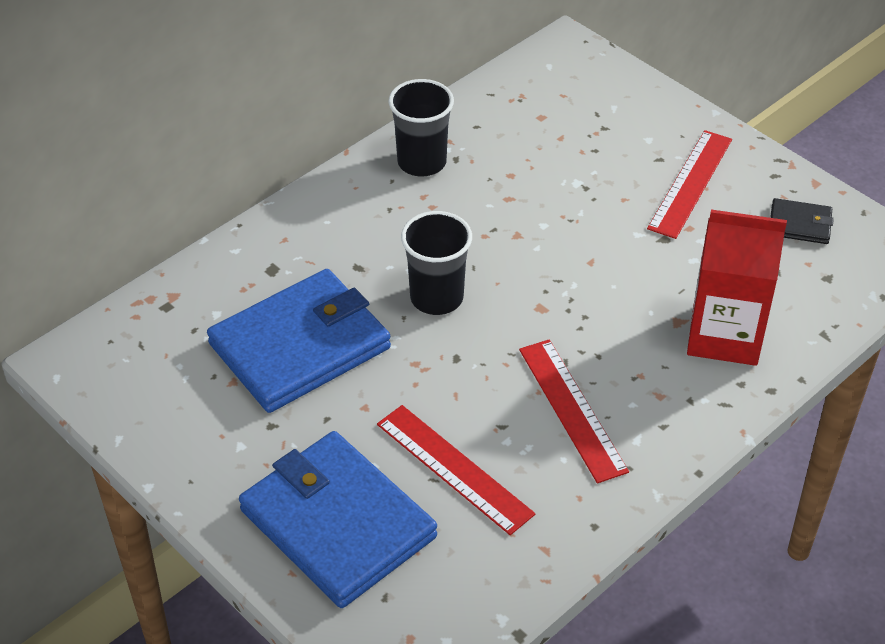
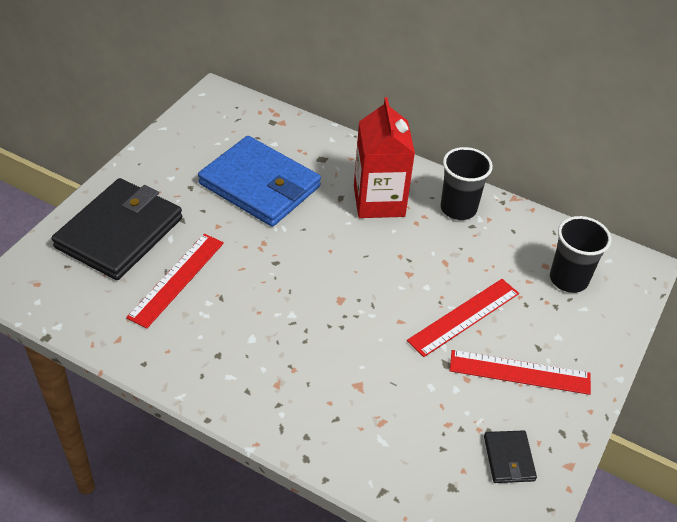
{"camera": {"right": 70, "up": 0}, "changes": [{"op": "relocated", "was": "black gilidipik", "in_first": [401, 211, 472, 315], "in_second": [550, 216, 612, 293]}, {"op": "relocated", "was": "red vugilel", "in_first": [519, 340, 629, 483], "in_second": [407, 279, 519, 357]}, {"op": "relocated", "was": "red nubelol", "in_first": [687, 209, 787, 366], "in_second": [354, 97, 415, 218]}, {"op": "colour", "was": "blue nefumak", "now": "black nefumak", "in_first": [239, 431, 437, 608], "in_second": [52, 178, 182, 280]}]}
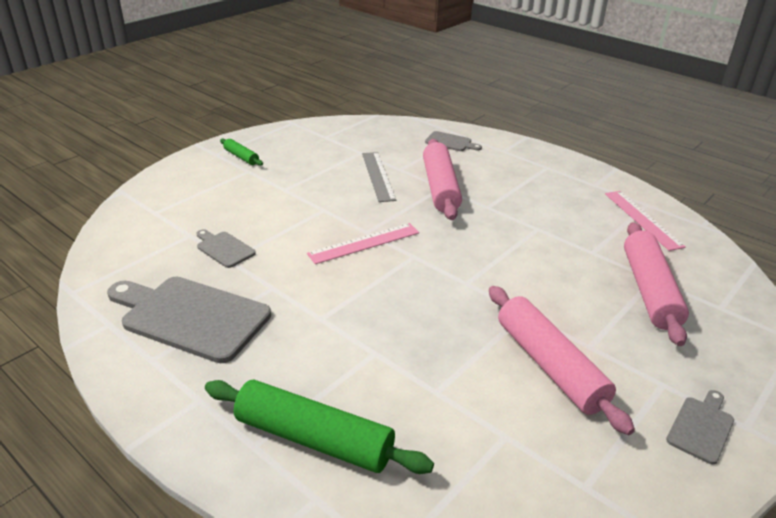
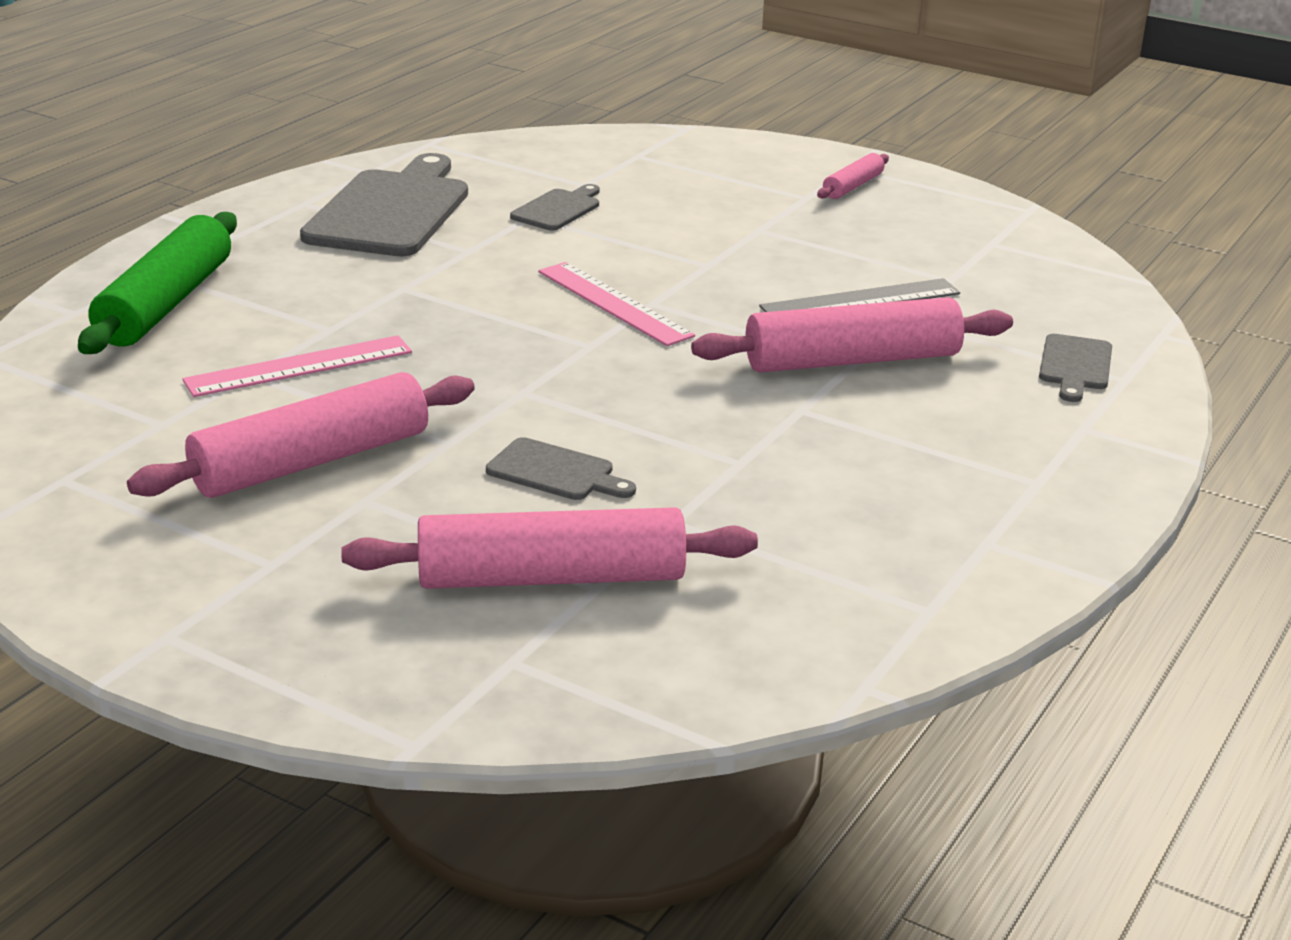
{"camera": {"right": 80, "up": -5}, "changes": [{"op": "relocated", "was": "pink vugilel", "in_first": [605, 191, 686, 251], "in_second": [182, 335, 412, 397]}, {"op": "relocated", "was": "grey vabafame", "in_first": [666, 390, 734, 464], "in_second": [486, 437, 636, 500]}, {"op": "colour", "was": "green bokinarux", "now": "pink bokinarux", "in_first": [220, 138, 263, 166], "in_second": [817, 153, 889, 199]}]}
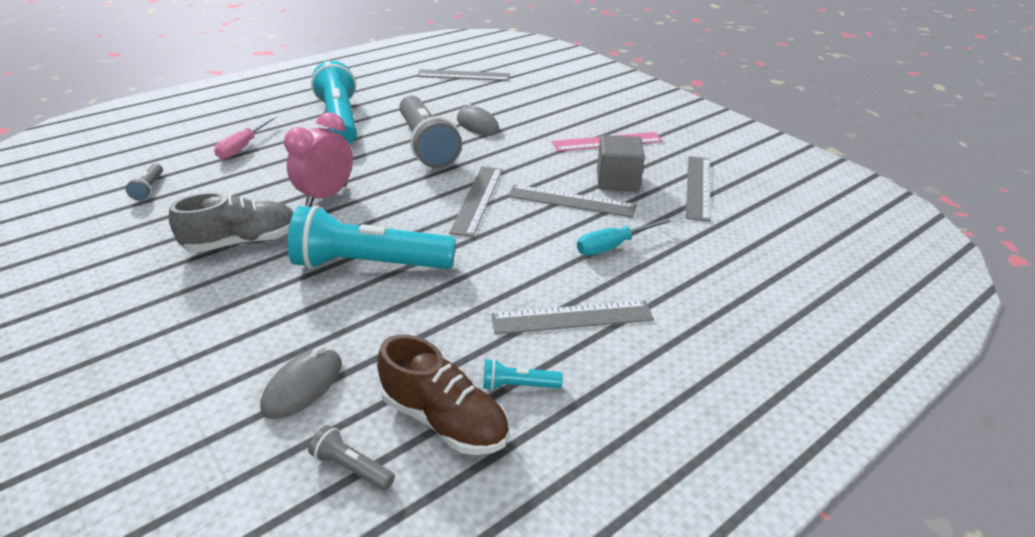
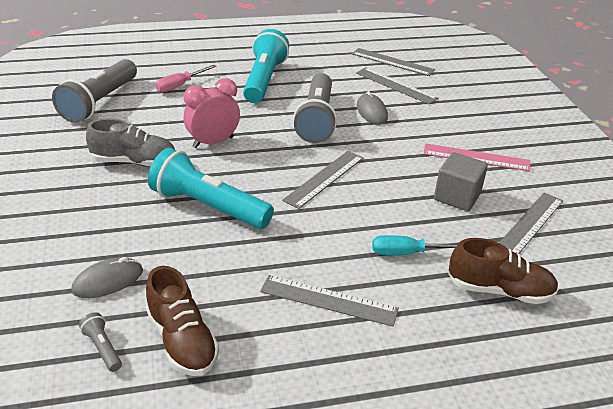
{"camera": {"right": 25, "up": 0}, "changes": [{"op": "missing", "was": "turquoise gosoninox", "in_first": [483, 359, 563, 391]}, {"op": "appeared", "now": "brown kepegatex", "in_second": [448, 238, 559, 304]}, {"op": "relocated", "was": "grey vugilel", "in_first": [508, 184, 637, 218], "in_second": [356, 67, 438, 104]}, {"op": "size", "was": "grey gosoninox", "in_first": [126, 164, 163, 201], "in_second": [52, 59, 137, 123], "ratio": 2.44}]}
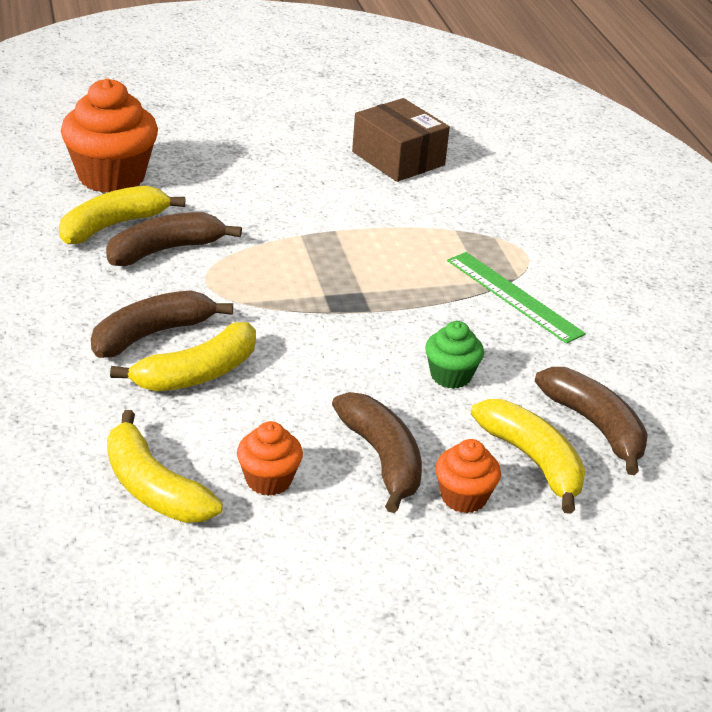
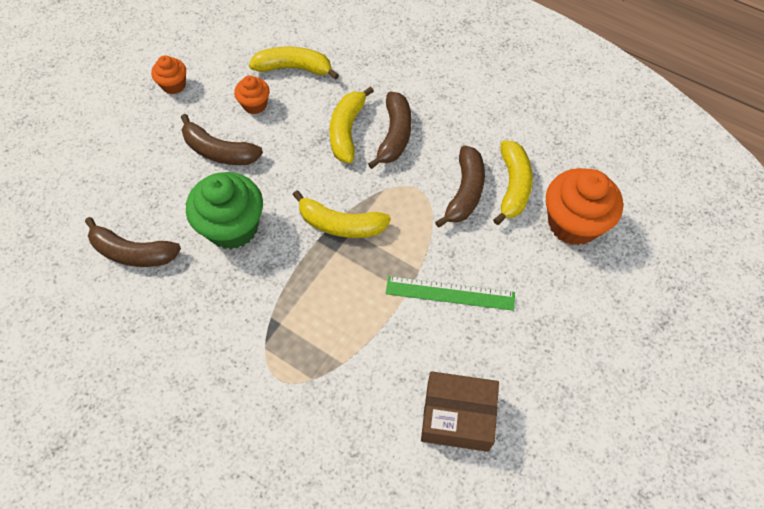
{"camera": {"right": 140, "up": 25}, "changes": [{"op": "relocated", "was": "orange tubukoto", "in_first": [435, 439, 501, 513], "in_second": [151, 55, 186, 94]}, {"op": "relocated", "was": "green vugilel", "in_first": [447, 252, 586, 344], "in_second": [386, 276, 515, 311]}, {"op": "relocated", "was": "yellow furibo", "in_first": [471, 399, 586, 514], "in_second": [293, 190, 391, 238]}, {"op": "size", "was": "green tubukoto", "in_first": [425, 321, 484, 389], "in_second": [186, 172, 263, 249], "ratio": 1.92}]}
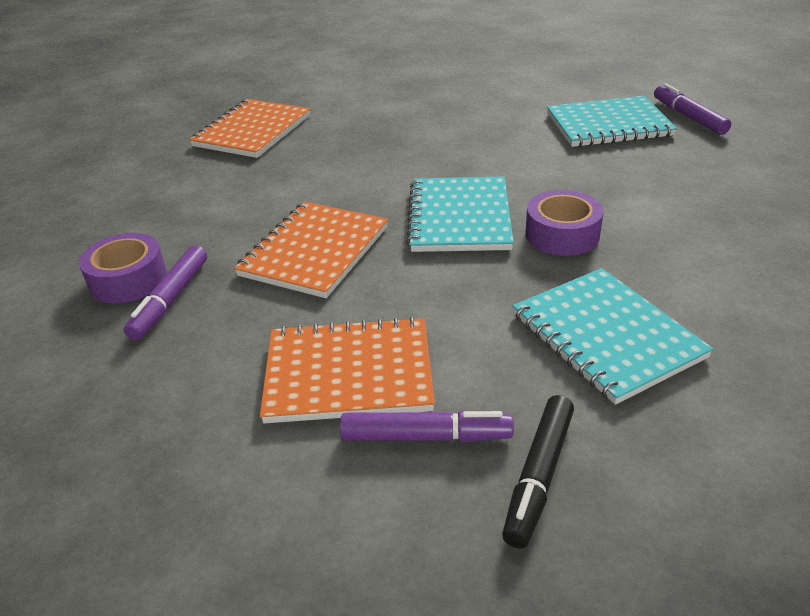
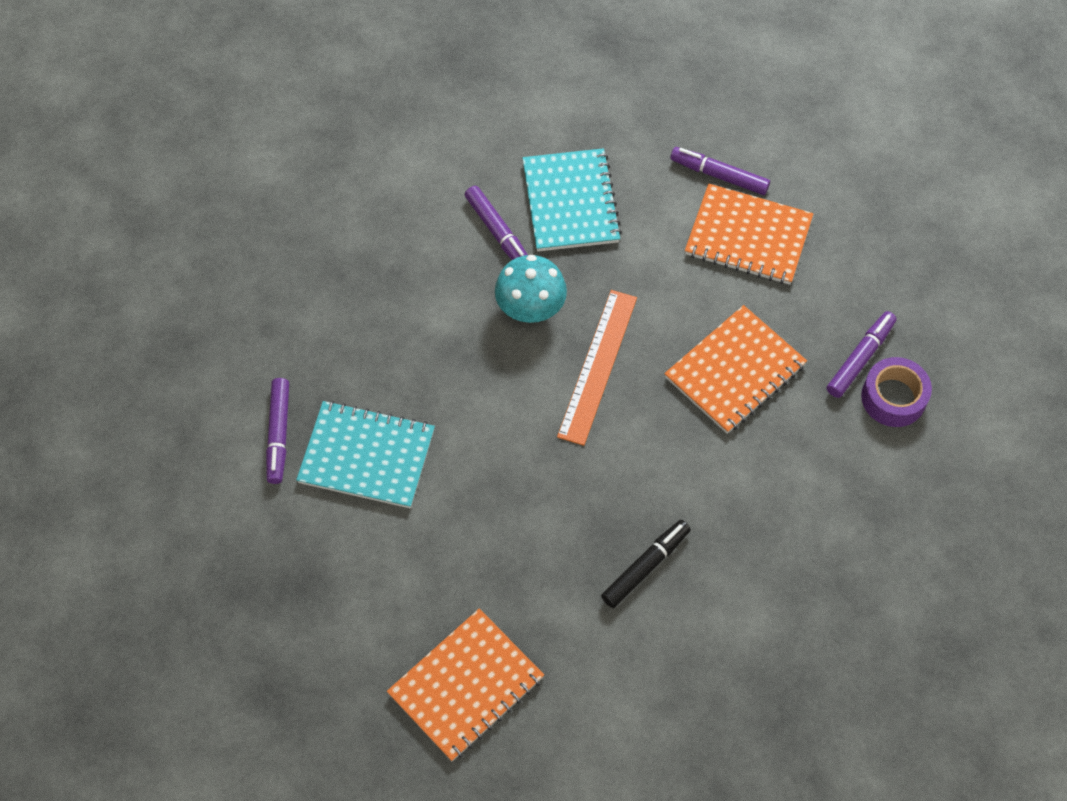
{"camera": {"right": -160, "up": 25}, "changes": [{"op": "appeared", "now": "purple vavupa", "in_second": [465, 186, 528, 260]}, {"op": "relocated", "was": "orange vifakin", "in_first": [189, 99, 310, 158], "in_second": [387, 609, 544, 761]}, {"op": "relocated", "was": "black vavupa", "in_first": [502, 395, 574, 548], "in_second": [601, 520, 691, 608]}, {"op": "exchanged", "was": "turquoise vifakin", "now": "orange vugilel", "in_first": [407, 176, 514, 252], "in_second": [557, 290, 637, 446]}, {"op": "exchanged", "was": "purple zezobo", "now": "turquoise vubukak", "in_first": [525, 190, 603, 256], "in_second": [495, 255, 567, 323]}]}
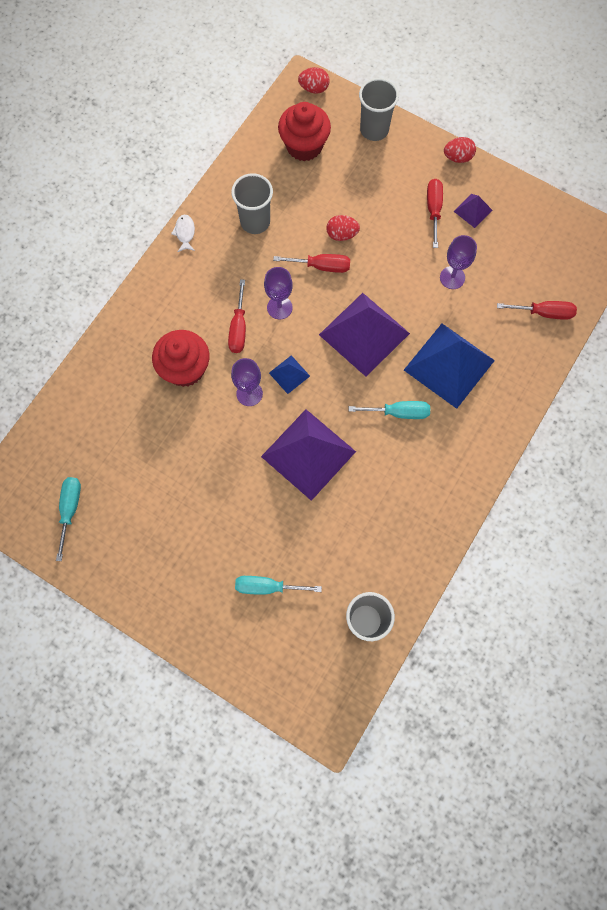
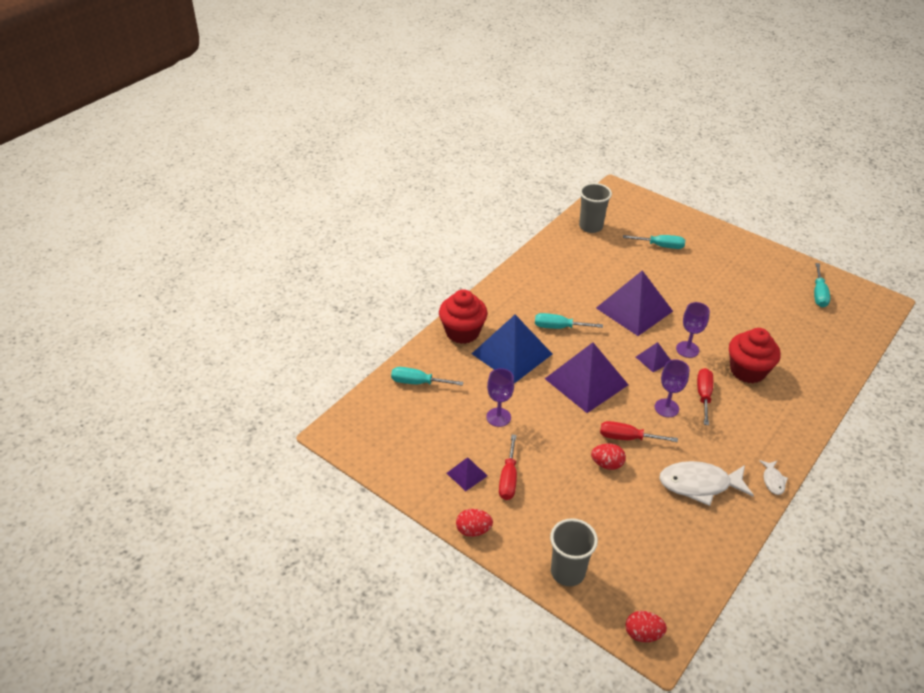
{"camera": {"right": -175, "up": -30}, "changes": [{"op": "relocated", "was": "red tubukoto", "in_first": [278, 102, 331, 161], "in_second": [439, 289, 487, 344]}, {"op": "exchanged", "was": "grey gilidipik", "now": "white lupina", "in_first": [231, 173, 273, 234], "in_second": [659, 461, 754, 506]}, {"op": "colour", "was": "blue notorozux", "now": "purple notorozux", "in_first": [269, 355, 310, 394], "in_second": [636, 342, 671, 372]}, {"op": "colour", "was": "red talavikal", "now": "turquoise talavikal", "in_first": [497, 301, 577, 320], "in_second": [391, 367, 464, 386]}]}
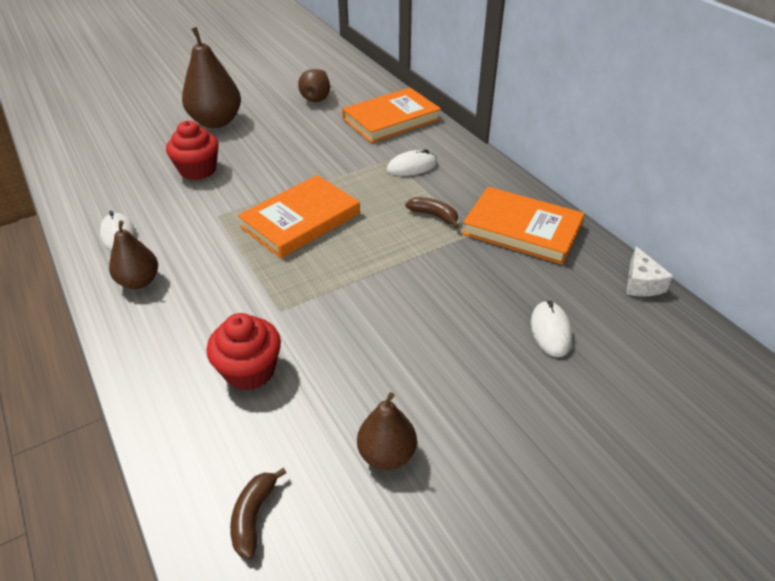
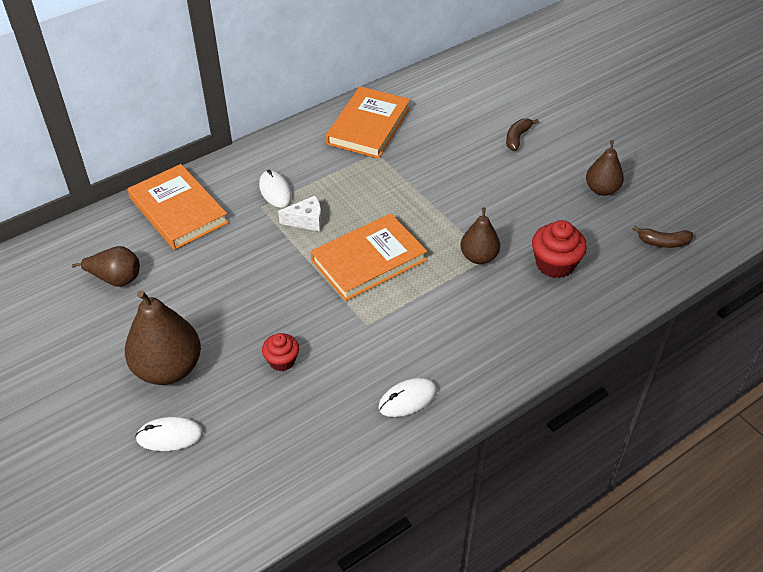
{"camera": {"right": -95, "up": 5}, "changes": [{"op": "relocated", "was": "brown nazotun", "in_first": [109, 220, 158, 289], "in_second": [461, 208, 500, 264]}, {"op": "relocated", "was": "brown furibo", "in_first": [405, 197, 459, 228], "in_second": [506, 118, 539, 151]}, {"op": "relocated", "was": "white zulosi", "in_first": [531, 301, 572, 357], "in_second": [135, 417, 203, 451]}, {"op": "relocated", "was": "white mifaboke", "in_first": [626, 246, 673, 296], "in_second": [278, 196, 322, 231]}, {"op": "spun", "was": "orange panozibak", "in_first": [238, 175, 360, 258], "in_second": [311, 213, 427, 301], "clockwise": -75}, {"op": "size", "was": "red tubukoto", "in_first": [166, 121, 219, 180], "in_second": [262, 333, 299, 371], "ratio": 0.63}]}
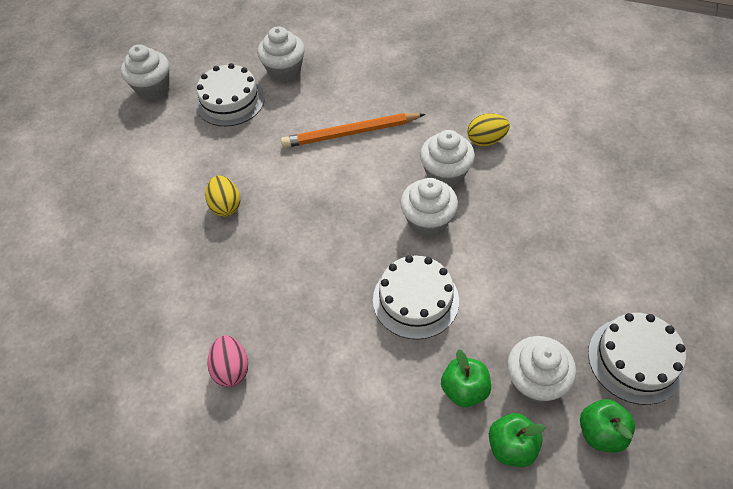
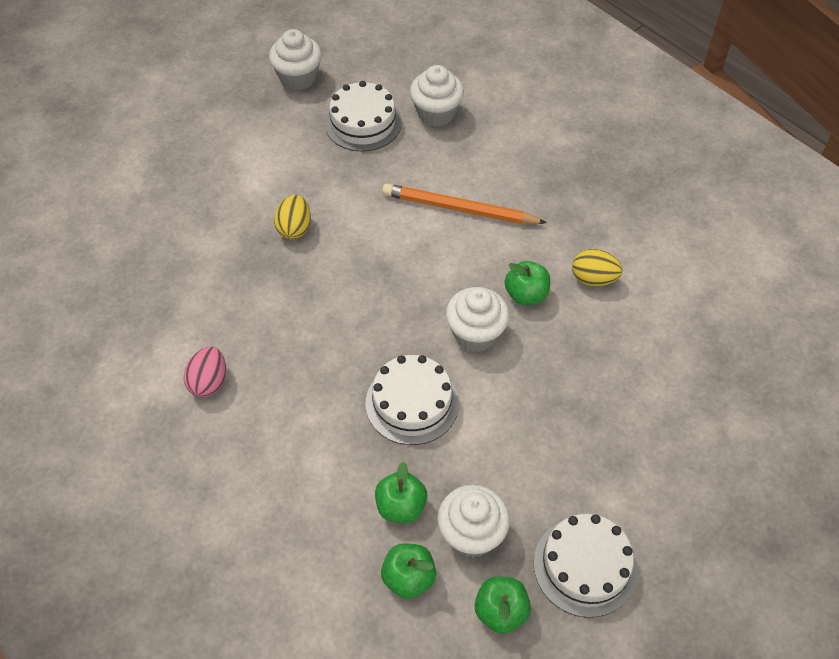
{"camera": {"right": 25, "up": 0}, "changes": [{"op": "exchanged", "was": "white tubukoto", "now": "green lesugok", "in_first": [420, 130, 475, 187], "in_second": [505, 261, 550, 305]}]}
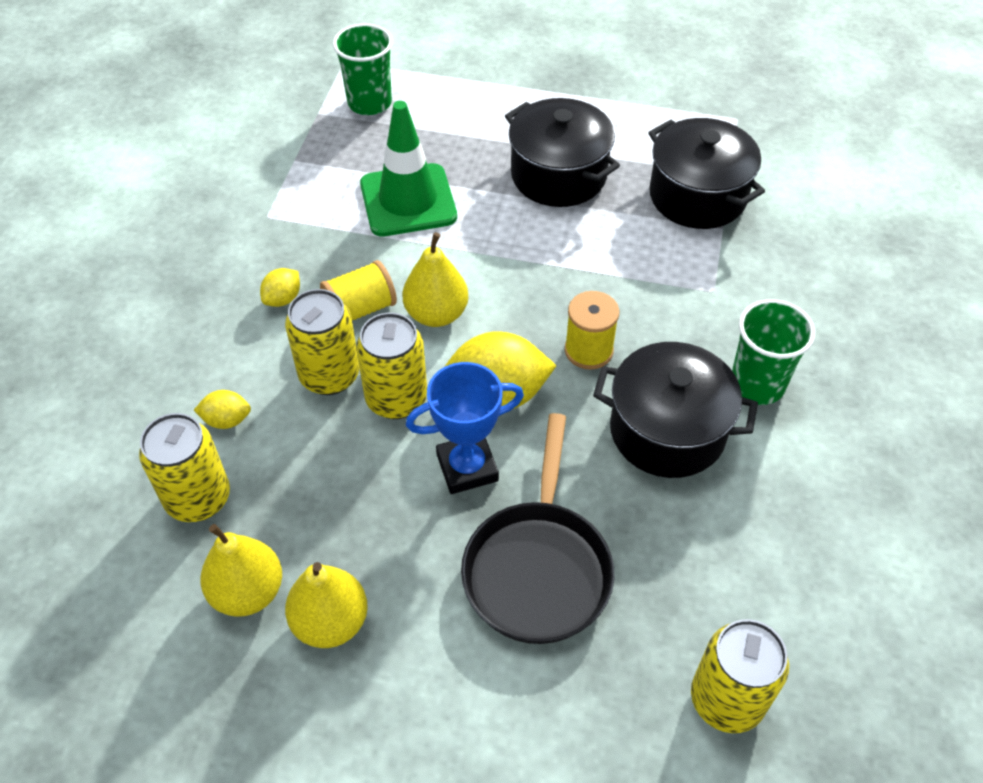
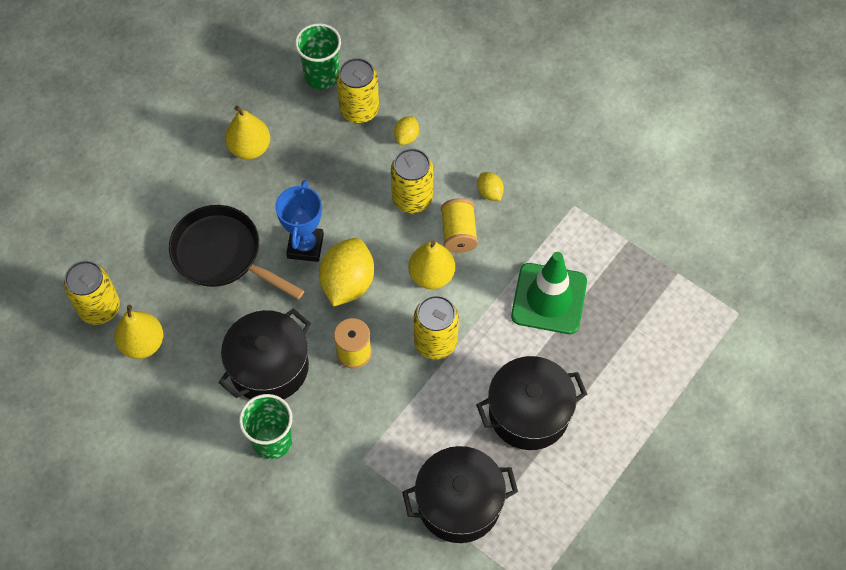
{"camera": {"right": 115, "up": 10}, "changes": [{"op": "relocated", "was": "yellow nazotun", "in_first": [201, 524, 282, 617], "in_second": [114, 305, 164, 359]}, {"op": "relocated", "was": "green gilidipik", "in_first": [333, 23, 393, 115], "in_second": [295, 23, 341, 89]}, {"op": "relocated", "was": "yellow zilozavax", "in_first": [356, 313, 427, 419], "in_second": [414, 295, 459, 359]}]}
